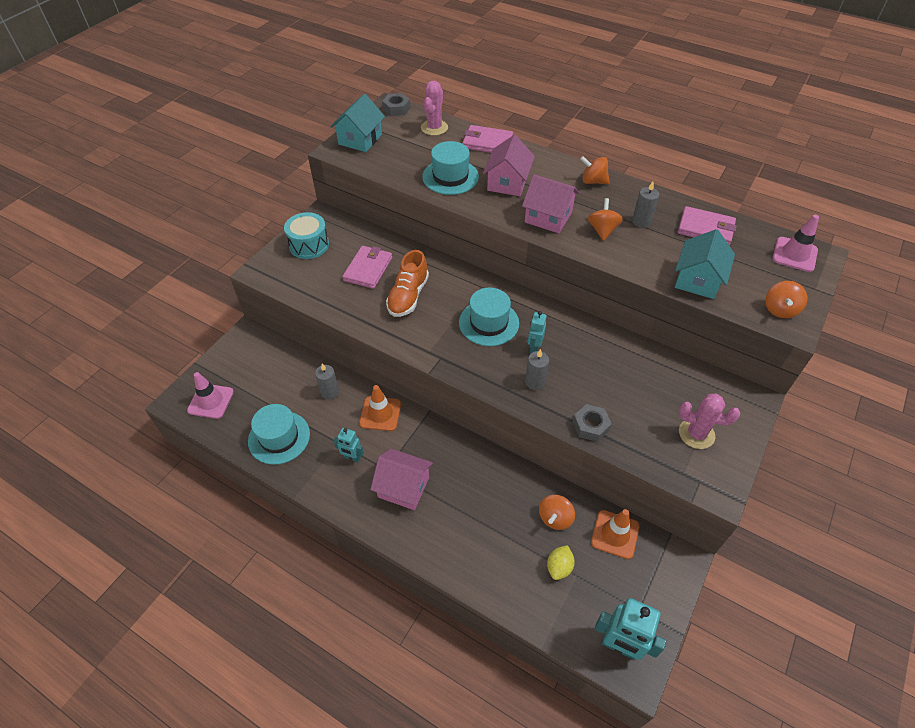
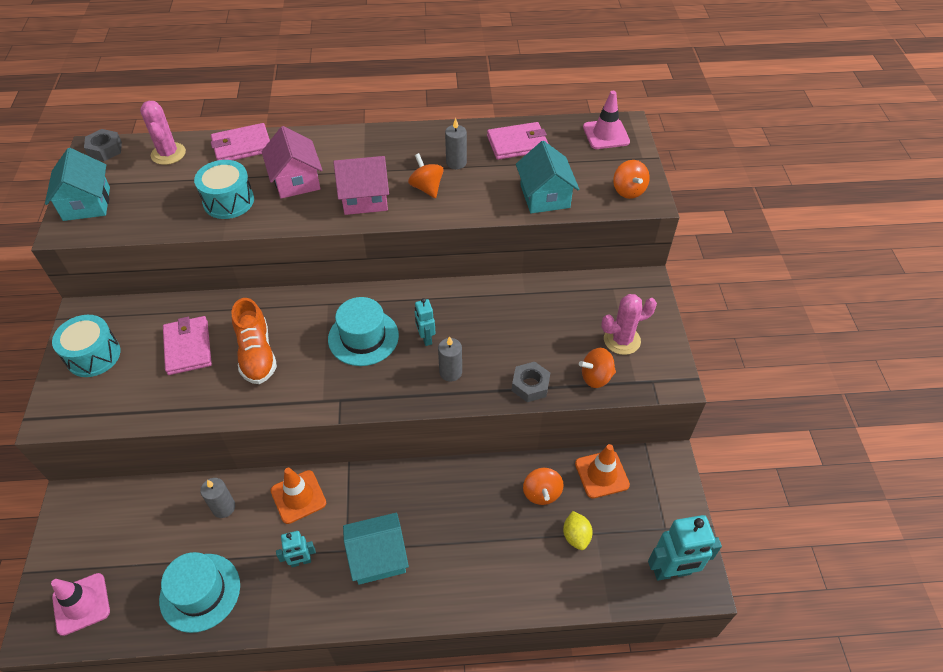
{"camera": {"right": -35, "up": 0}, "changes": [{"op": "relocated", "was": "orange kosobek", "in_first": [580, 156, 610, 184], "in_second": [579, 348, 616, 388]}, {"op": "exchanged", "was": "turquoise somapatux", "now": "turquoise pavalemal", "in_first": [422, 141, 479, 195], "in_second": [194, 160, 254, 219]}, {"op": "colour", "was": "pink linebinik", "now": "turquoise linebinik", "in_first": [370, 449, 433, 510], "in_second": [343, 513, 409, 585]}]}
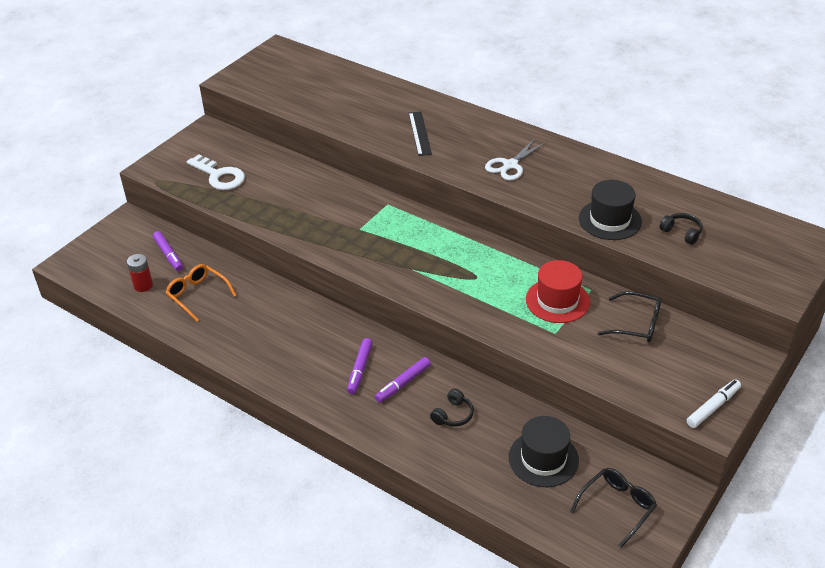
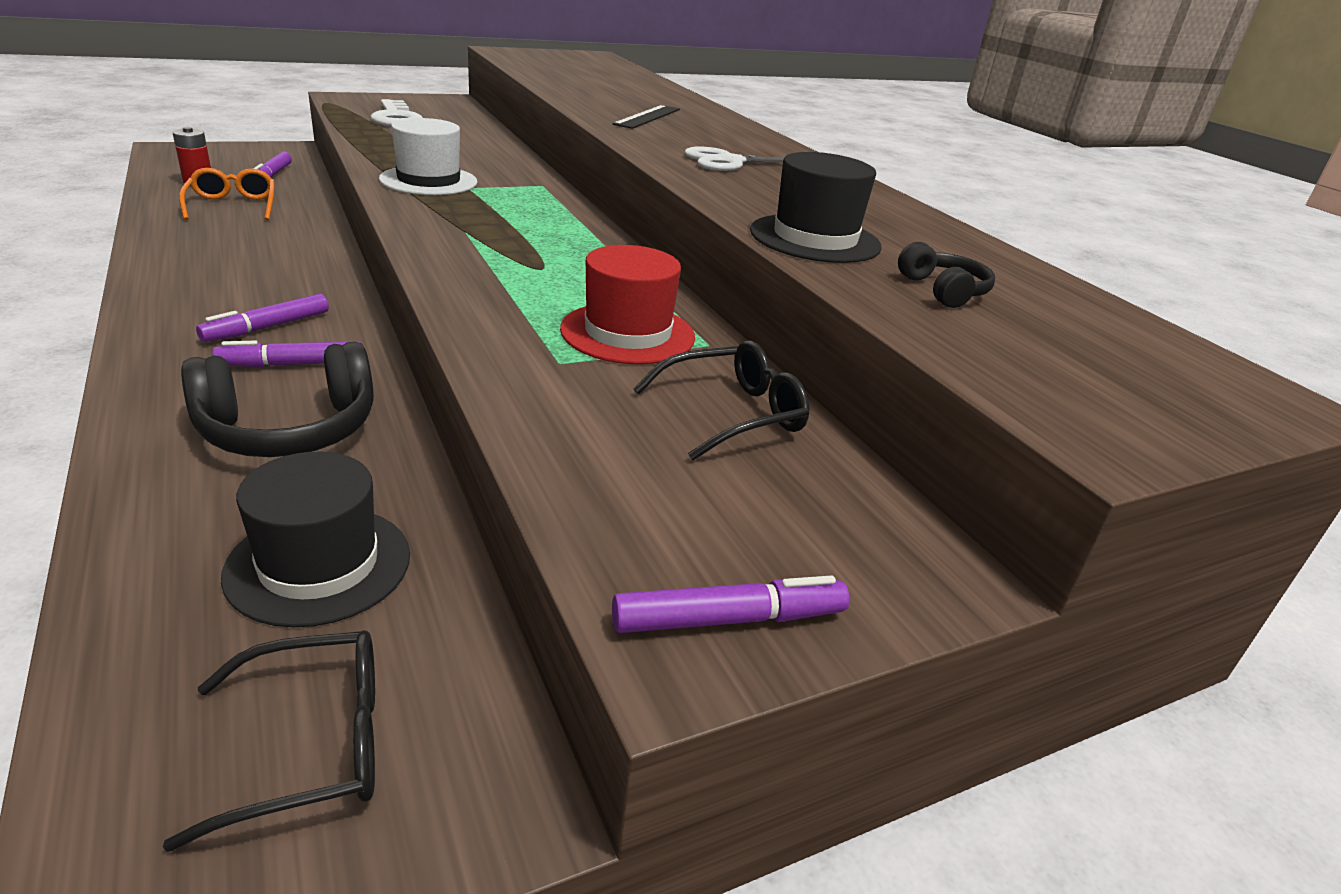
{"camera": {"right": 25, "up": -10}, "changes": [{"op": "appeared", "now": "white somapatux", "in_second": [379, 118, 478, 195]}, {"op": "colour", "was": "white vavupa", "now": "purple vavupa", "in_first": [687, 380, 741, 428], "in_second": [612, 575, 849, 633]}, {"op": "spun", "was": "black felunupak", "in_first": [598, 291, 661, 342], "in_second": [634, 340, 809, 460], "clockwise": -75}, {"op": "size", "was": "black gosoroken", "in_first": [430, 388, 474, 427], "in_second": [181, 342, 374, 457], "ratio": 1.98}]}
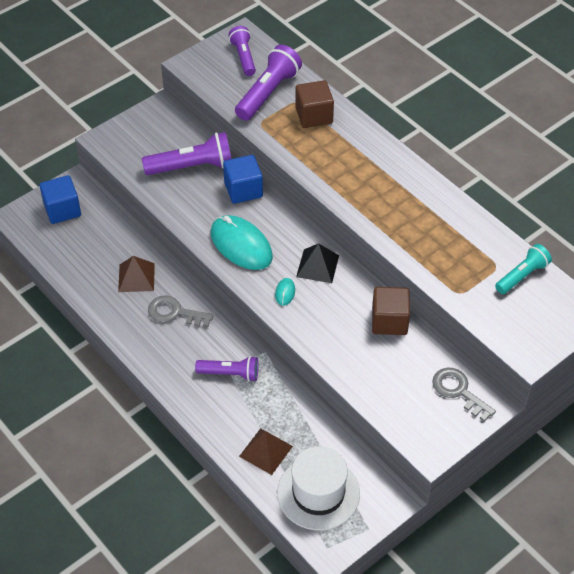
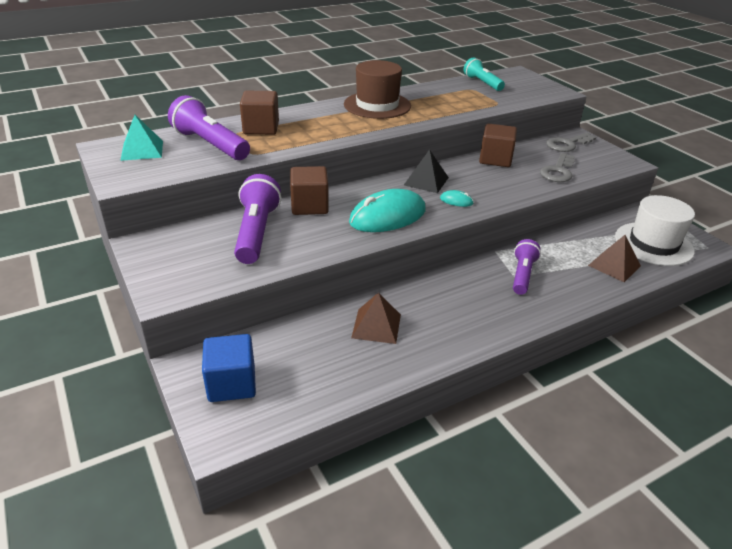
{"camera": {"right": -80, "up": -15}, "changes": [{"op": "appeared", "now": "brown somapatux", "in_second": [344, 60, 411, 119]}, {"op": "relocated", "was": "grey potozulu", "in_first": [148, 295, 214, 327], "in_second": [540, 153, 574, 182]}, {"op": "exchanged", "was": "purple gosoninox", "now": "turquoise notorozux", "in_first": [229, 26, 256, 76], "in_second": [120, 115, 163, 161]}, {"op": "colour", "was": "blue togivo", "now": "brown togivo", "in_first": [223, 155, 263, 204], "in_second": [290, 166, 329, 215]}]}
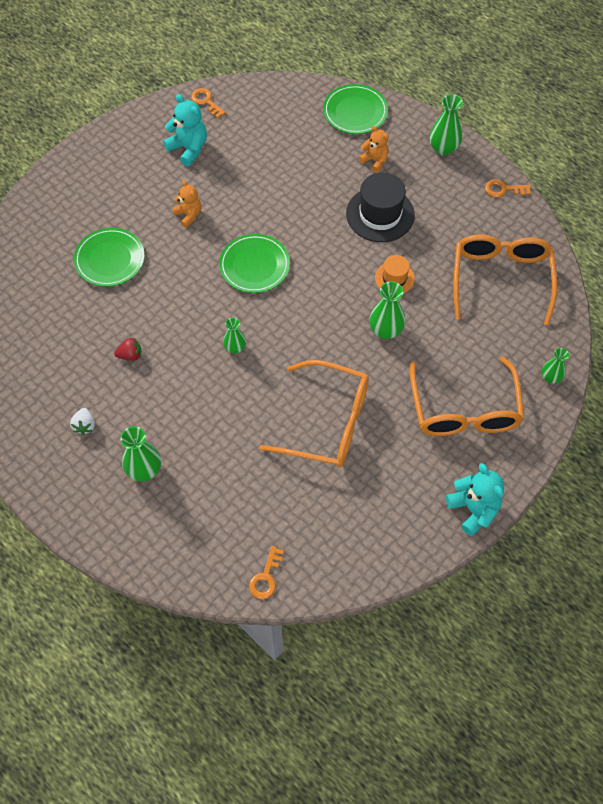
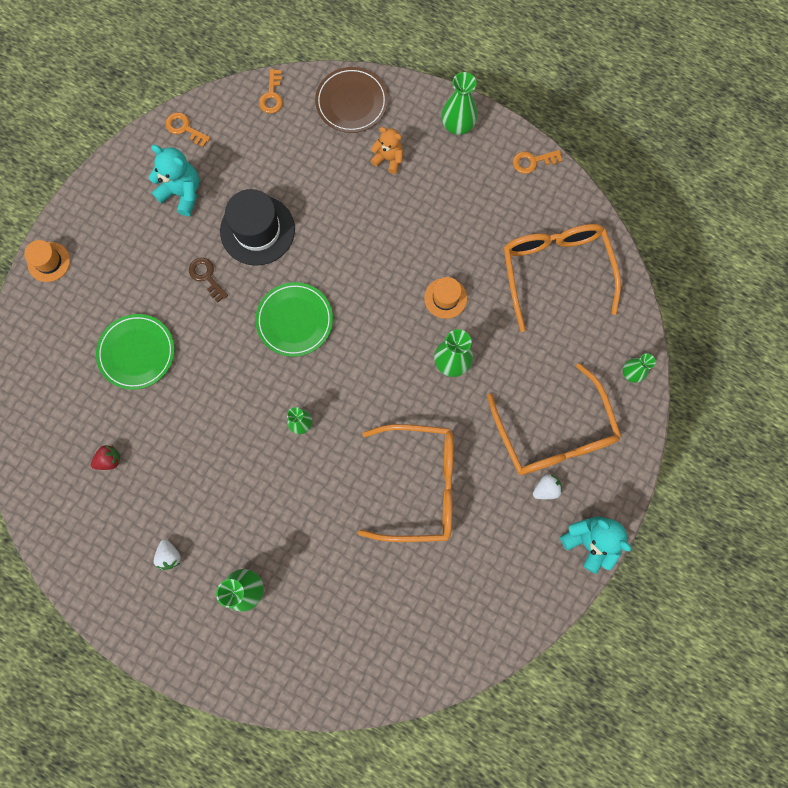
{"camera": {"right": -15, "up": 15}, "changes": [{"op": "appeared", "now": "orange somapatux", "in_second": [24, 240, 70, 282]}, {"op": "appeared", "now": "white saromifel", "in_second": [533, 474, 562, 499]}, {"op": "relocated", "was": "red saromifel", "in_first": [114, 337, 142, 361], "in_second": [91, 445, 120, 470]}, {"op": "relocated", "was": "orange potozulu", "in_first": [249, 546, 284, 599], "in_second": [259, 69, 283, 114]}, {"op": "relocated", "was": "black somapatux", "in_first": [346, 173, 415, 242], "in_second": [220, 189, 295, 266]}, {"op": "exchanged", "was": "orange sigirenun", "now": "brown potozulu", "in_first": [172, 180, 202, 228], "in_second": [189, 258, 228, 303]}, {"op": "colour", "was": "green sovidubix", "now": "brown sovidubix", "in_first": [323, 84, 388, 134], "in_second": [315, 67, 388, 133]}]}
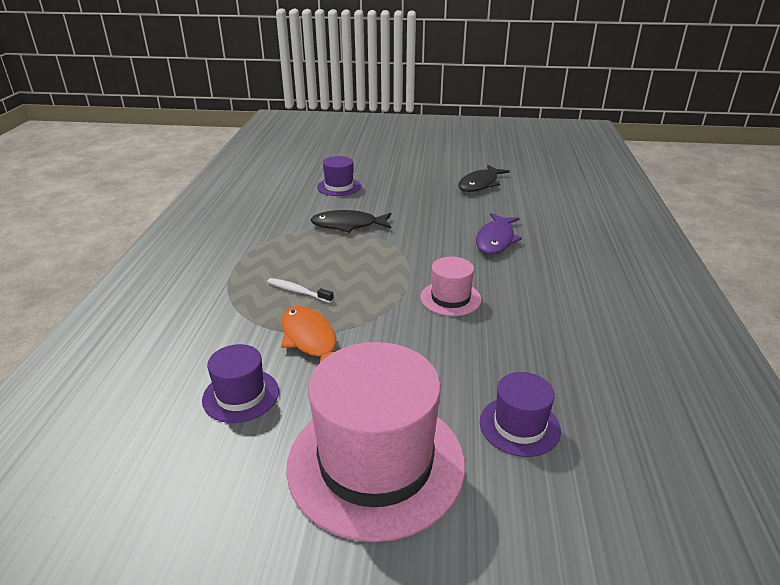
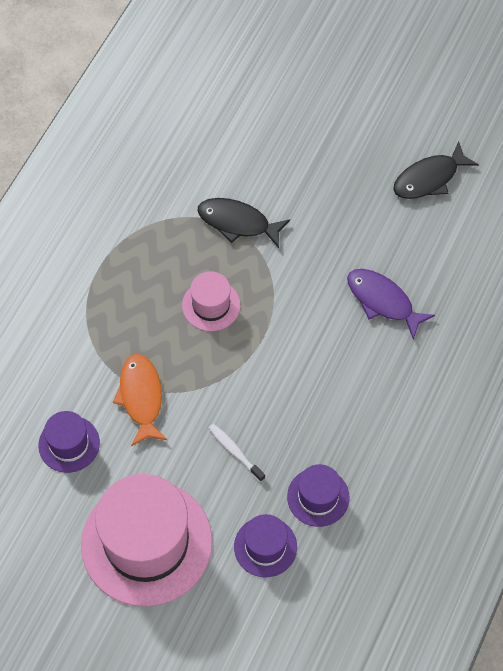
{"camera": {"right": 20, "up": 30}, "changes": [{"op": "relocated", "was": "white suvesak", "in_first": [267, 278, 334, 303], "in_second": [209, 424, 265, 482]}, {"op": "relocated", "was": "purple somapatux", "in_first": [317, 156, 361, 196], "in_second": [287, 464, 350, 527]}, {"op": "relocated", "was": "pink somapatux", "in_first": [420, 257, 482, 316], "in_second": [182, 271, 241, 331]}, {"op": "spun", "was": "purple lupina", "in_first": [476, 213, 522, 254], "in_second": [347, 269, 435, 340], "clockwise": 90}]}
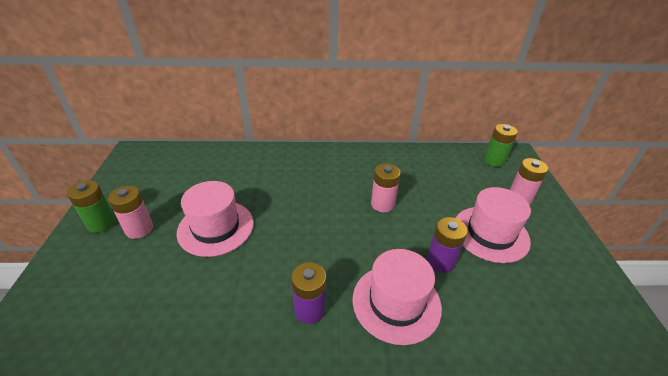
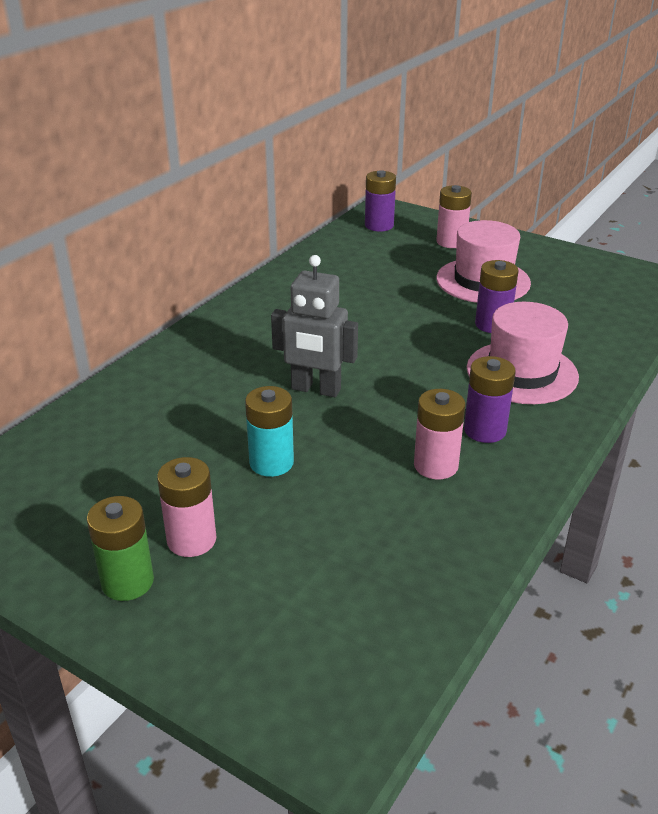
{"camera": {"right": -55, "up": -5}, "changes": [{"op": "appeared", "now": "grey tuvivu", "in_second": [271, 255, 358, 397]}, {"op": "relocated", "was": "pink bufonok", "in_first": [371, 163, 401, 212], "in_second": [414, 389, 466, 480]}, {"op": "exchanged", "was": "pink somapatux", "now": "turquoise bufonok", "in_first": [177, 181, 254, 257], "in_second": [245, 386, 294, 477]}, {"op": "colour", "was": "green bufonok", "now": "purple bufonok", "in_first": [484, 124, 518, 167], "in_second": [365, 170, 396, 232]}]}
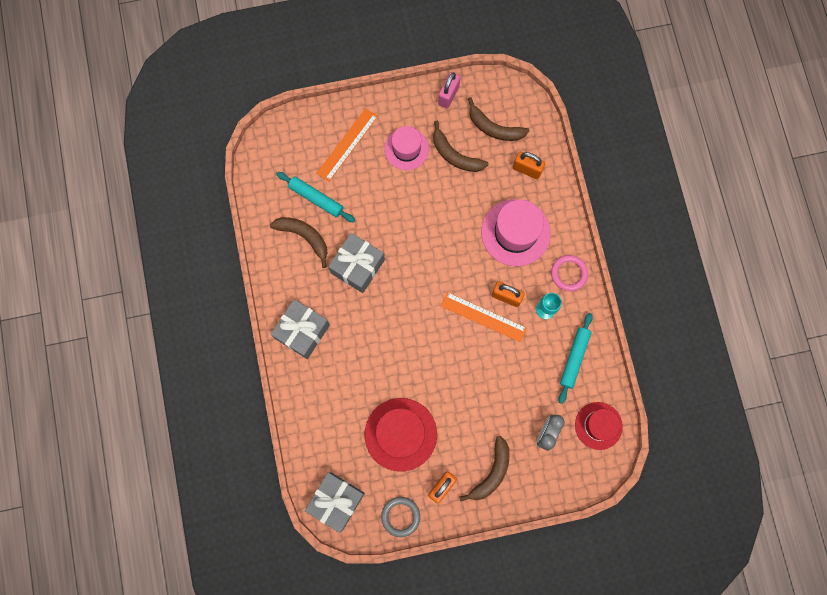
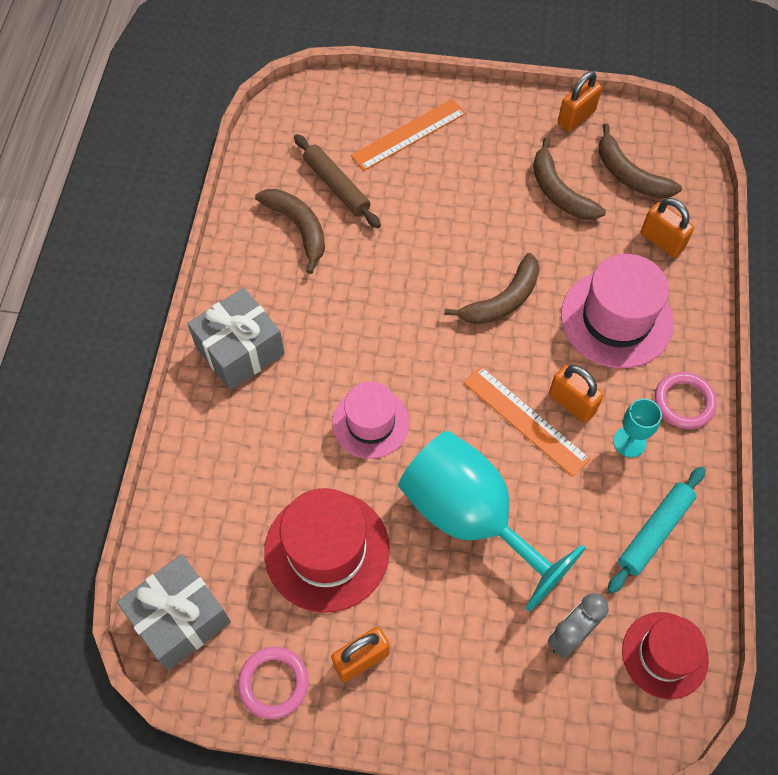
{"camera": {"right": 20, "up": -15}, "changes": [{"op": "missing", "was": "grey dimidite", "in_first": [328, 233, 385, 293]}, {"op": "appeared", "now": "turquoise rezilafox", "in_second": [398, 431, 586, 612]}, {"op": "relocated", "was": "pink somapatux", "in_first": [384, 126, 429, 170], "in_second": [332, 382, 410, 459]}, {"op": "relocated", "was": "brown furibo", "in_first": [459, 436, 510, 501], "in_second": [444, 253, 540, 324]}, {"op": "colour", "was": "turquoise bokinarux", "now": "brown bokinarux", "in_first": [277, 172, 355, 222], "in_second": [294, 134, 381, 228]}, {"op": "colour", "was": "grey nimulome", "now": "pink nimulome", "in_first": [381, 497, 420, 537], "in_second": [238, 647, 308, 719]}, {"op": "colour", "was": "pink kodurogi", "now": "orange kodurogi", "in_first": [438, 72, 461, 108], "in_second": [558, 71, 602, 132]}]}
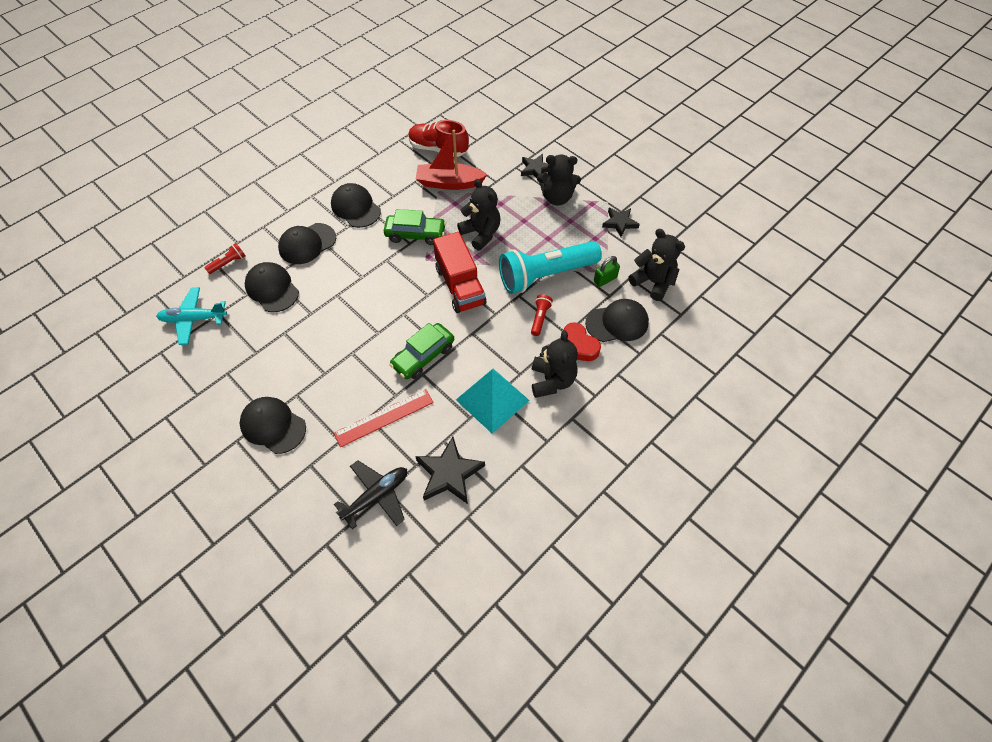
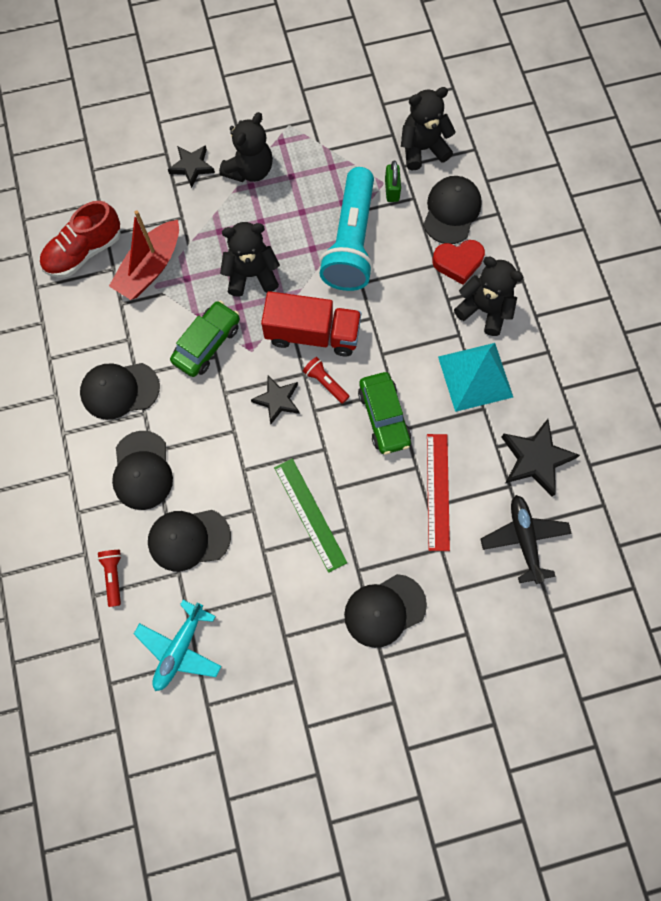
{"camera": {"right": -60, "up": 15}, "changes": [{"op": "appeared", "now": "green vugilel", "in_second": [274, 458, 347, 573]}, {"op": "relocated", "was": "red gosoninox", "in_first": [531, 294, 553, 336], "in_second": [303, 357, 350, 404]}, {"op": "relocated", "was": "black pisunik", "in_first": [602, 208, 640, 237], "in_second": [251, 376, 300, 424]}]}
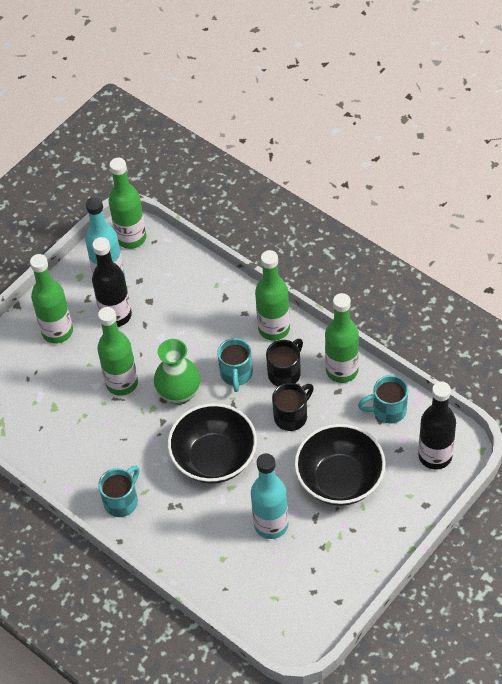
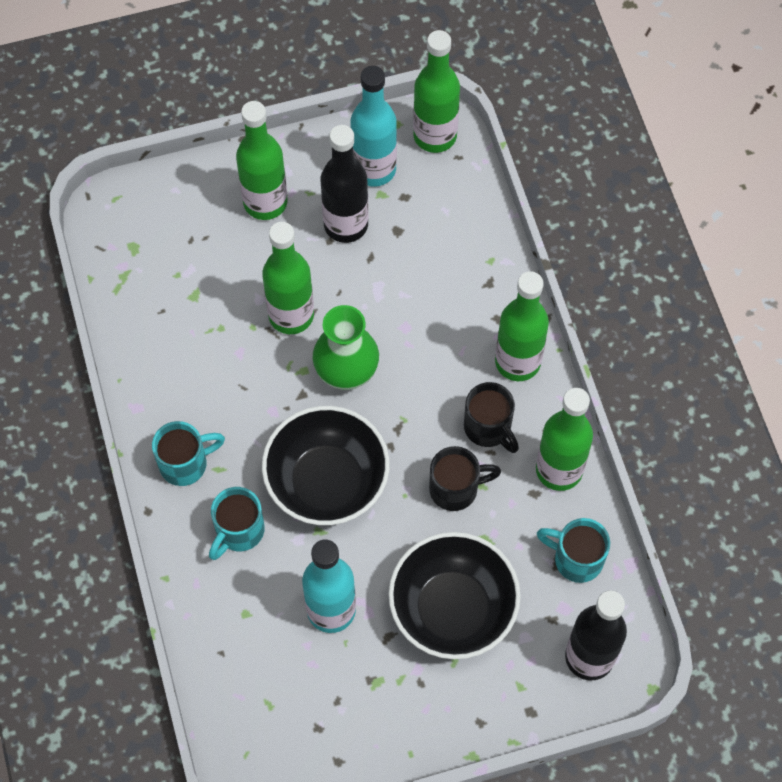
{"camera": {"right": 30, "up": 10}, "changes": [{"op": "relocated", "was": "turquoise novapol", "in_first": [217, 338, 253, 392], "in_second": [209, 487, 265, 560]}, {"op": "spun", "was": "black novapol", "in_first": [266, 339, 303, 386], "in_second": [464, 382, 519, 453], "clockwise": 75}]}
